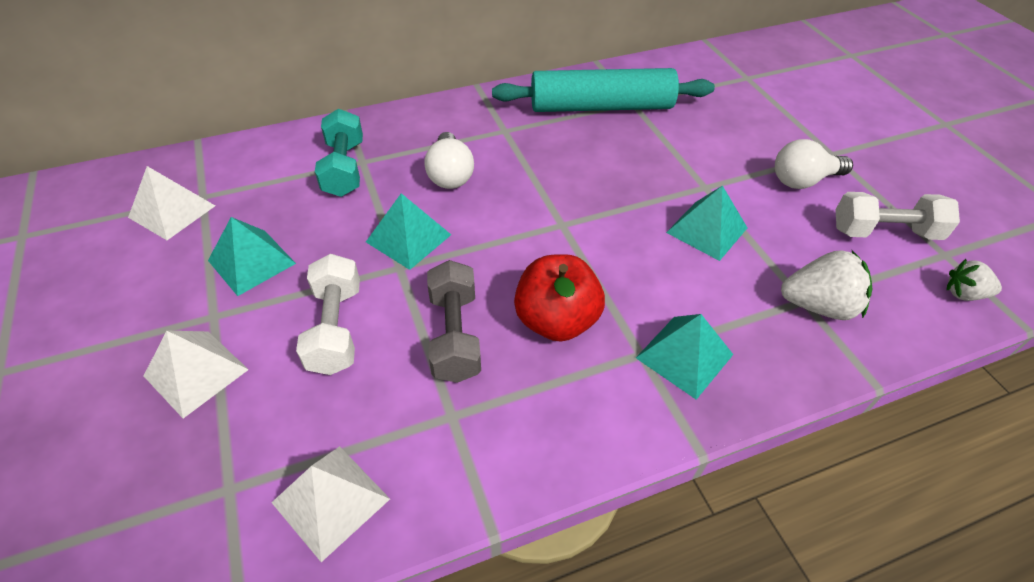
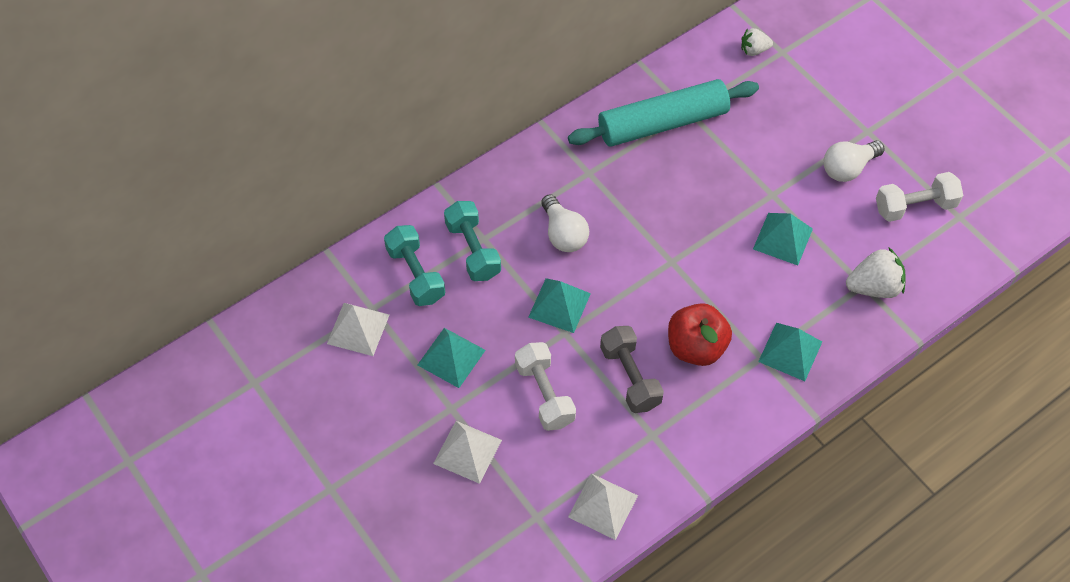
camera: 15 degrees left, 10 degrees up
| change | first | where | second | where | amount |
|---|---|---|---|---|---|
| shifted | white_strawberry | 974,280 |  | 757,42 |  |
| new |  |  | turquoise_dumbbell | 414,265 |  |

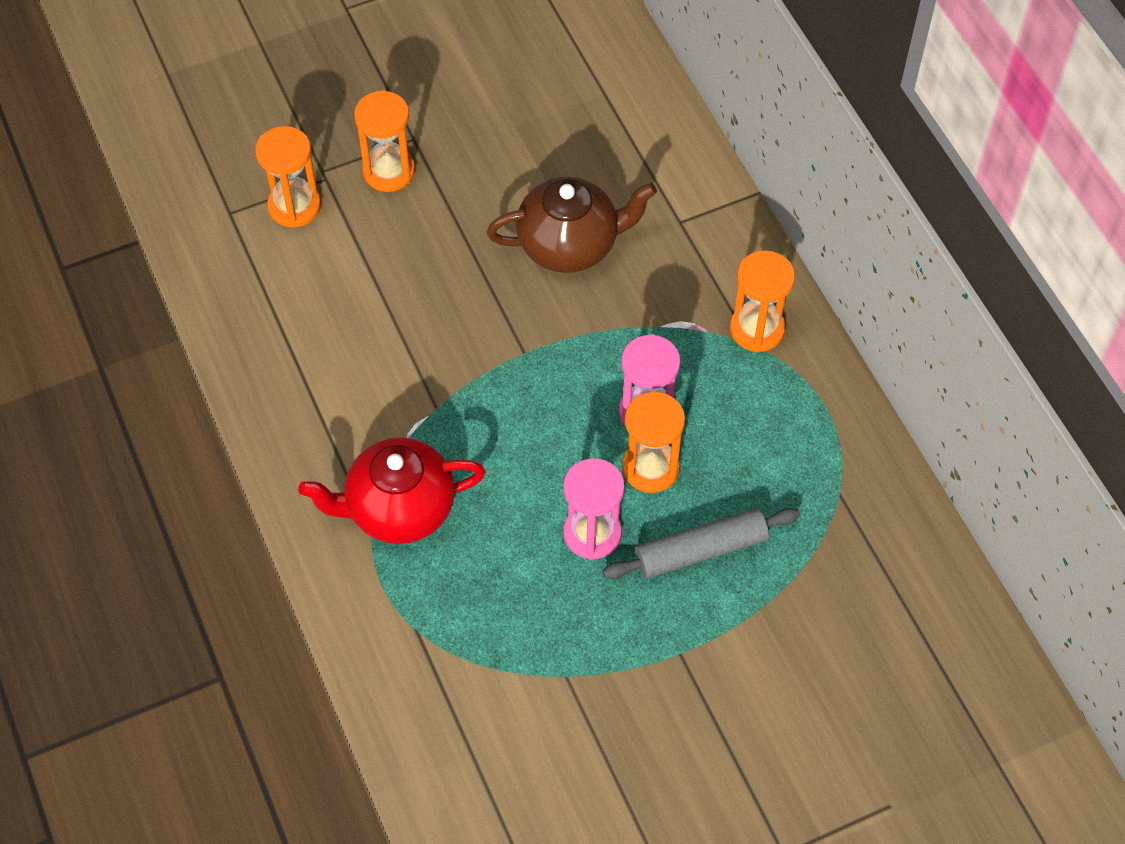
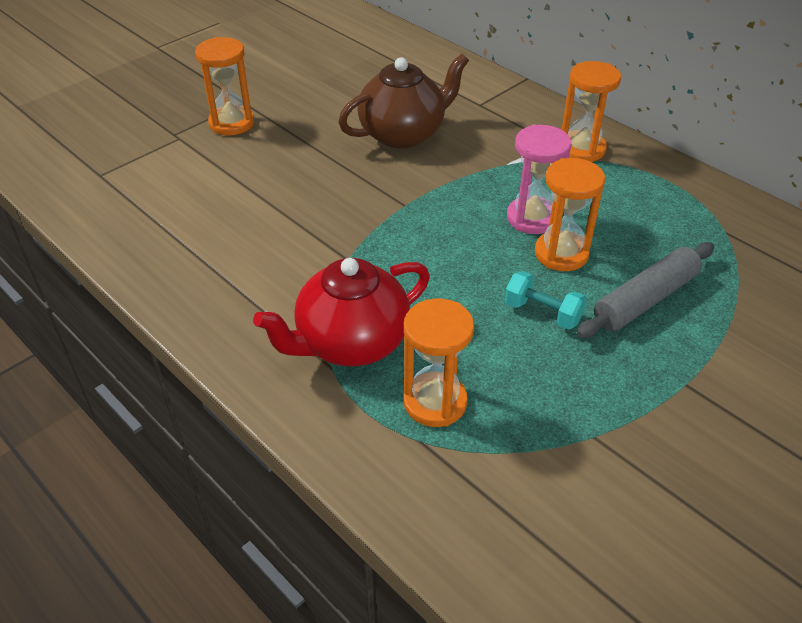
camera: 20 degrees left, 15 degrees down
| change | first | where | second | where | amount |
|---|---|---|---|---|---|
| shifted | orange_hourglass | 288,177 |  | 438,362 |  |
| swapped | pink_hourglass | 594,509 | turquoise_dumbbell | 546,300 |  |

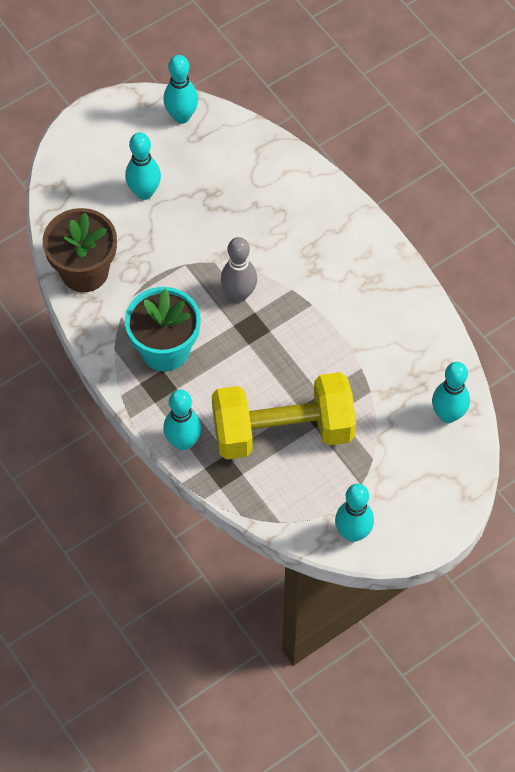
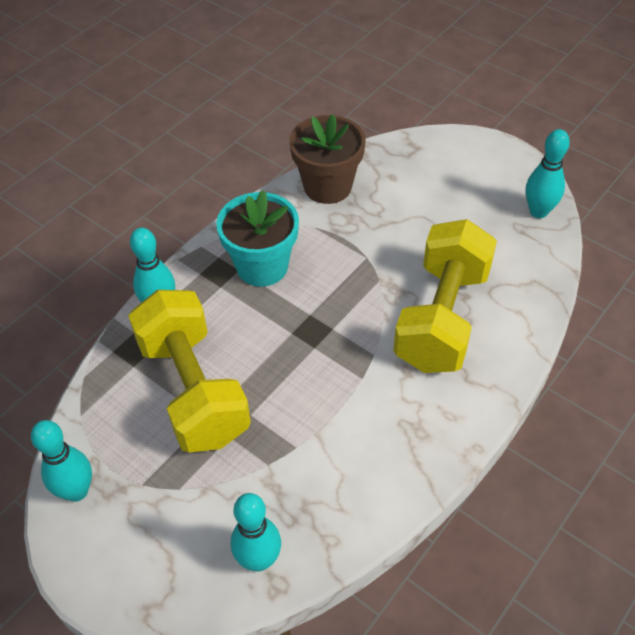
camera: 75 degrees right, 10 degrees down
| change | first | where | second | where | amount |
|---|---|---|---|---|---|
| gone | turquoise_bowling_pin | 143,166 |  |  |  |
| gone | grey_bowling_pin | 239,269 |  |  |  |
| new |  |  | yellow_dumbbell | 445,296 |  |

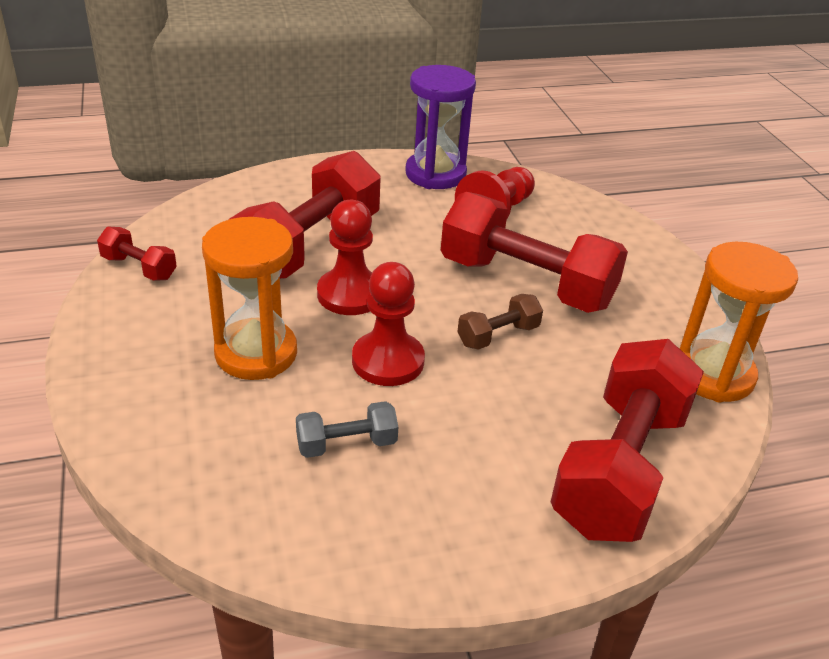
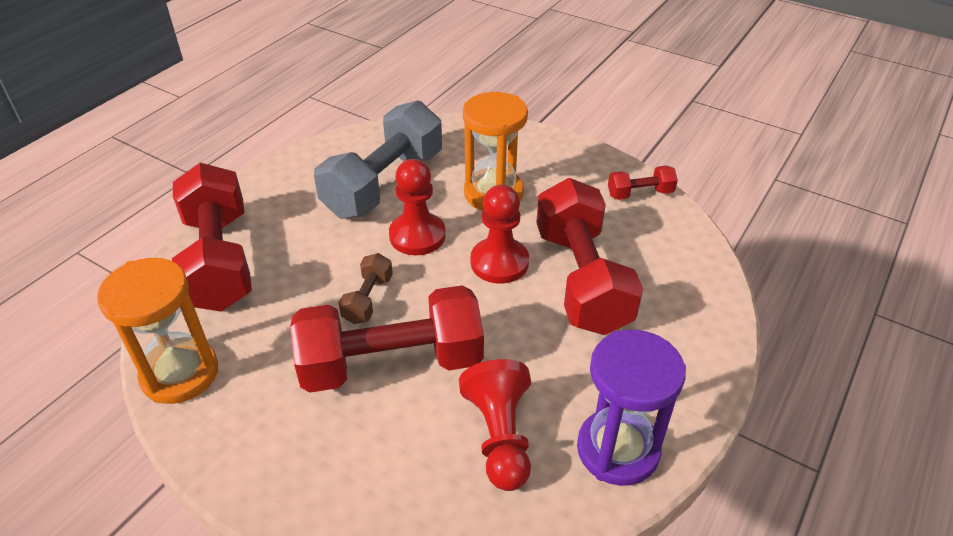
camera: 140 degrees right, 5 degrees up
| change | first | where | second | where | amount |
|---|---|---|---|---|---|
| scaled | grey_dumbbell | 347,429 |  | 378,159 | x2.22 |

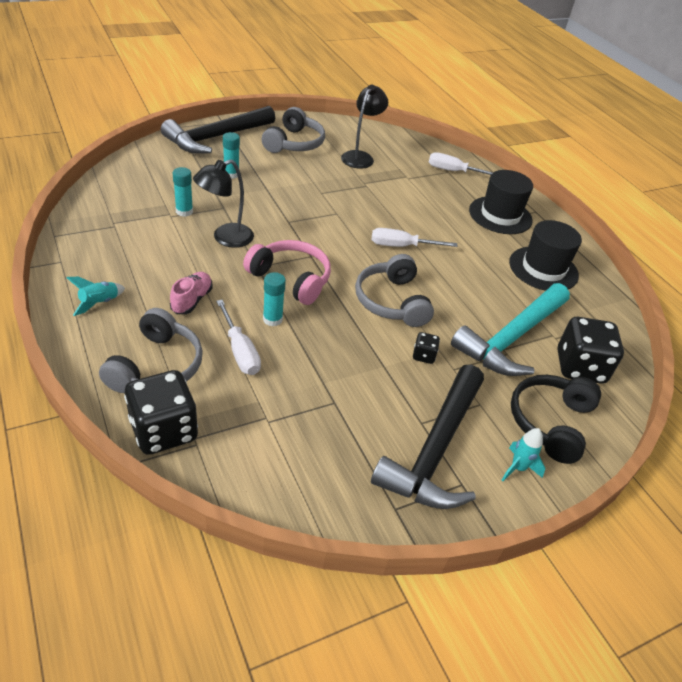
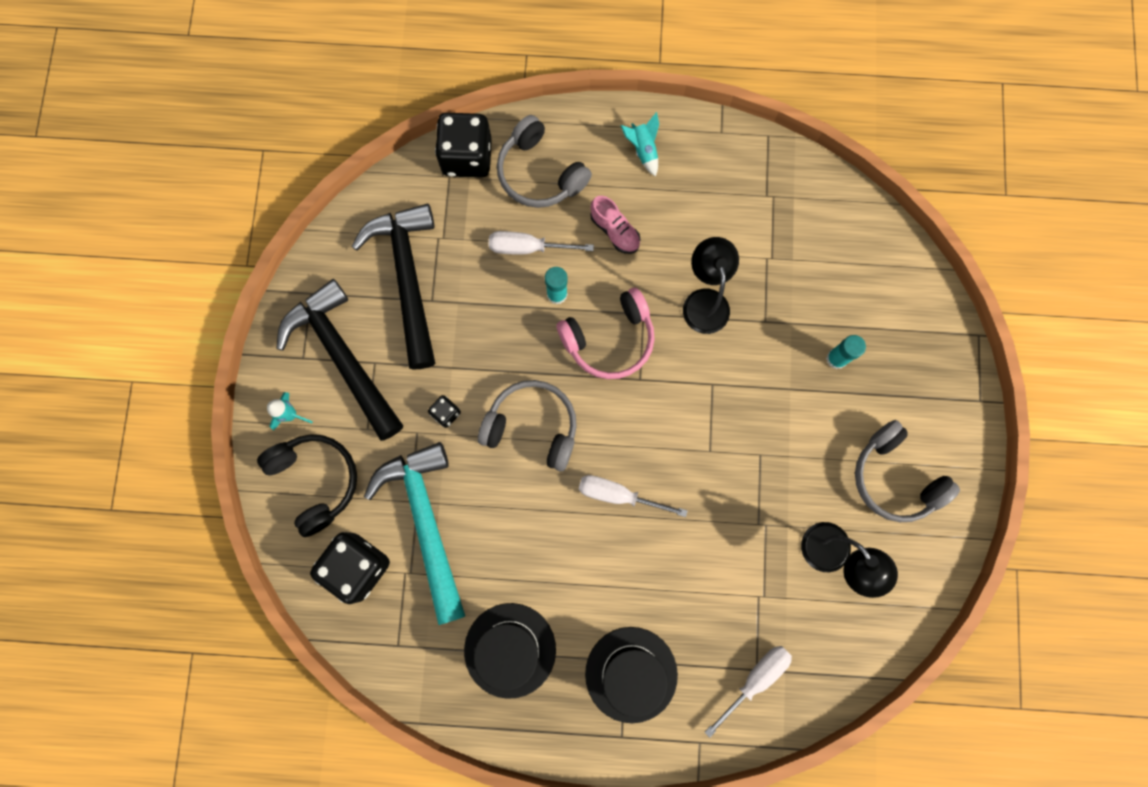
camera: 125 degrees right, 35 degrees up
| change | first | where | second | where | amount |
|---|---|---|---|---|---|
| shifted | black_hammer | 218,130 |  | 393,286 |  |
| gone | turquoise_glue_stick | 183,192 |  |  |  |
| rotated | white_screwdriver | 415,237 |  | 633,496 | 105 degrees counterclockwise |

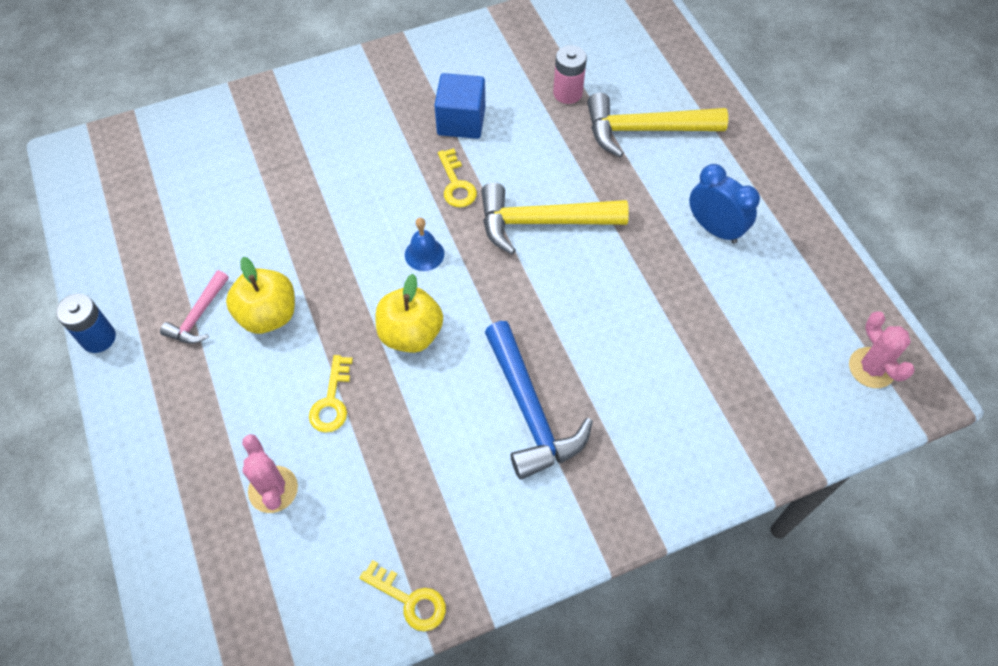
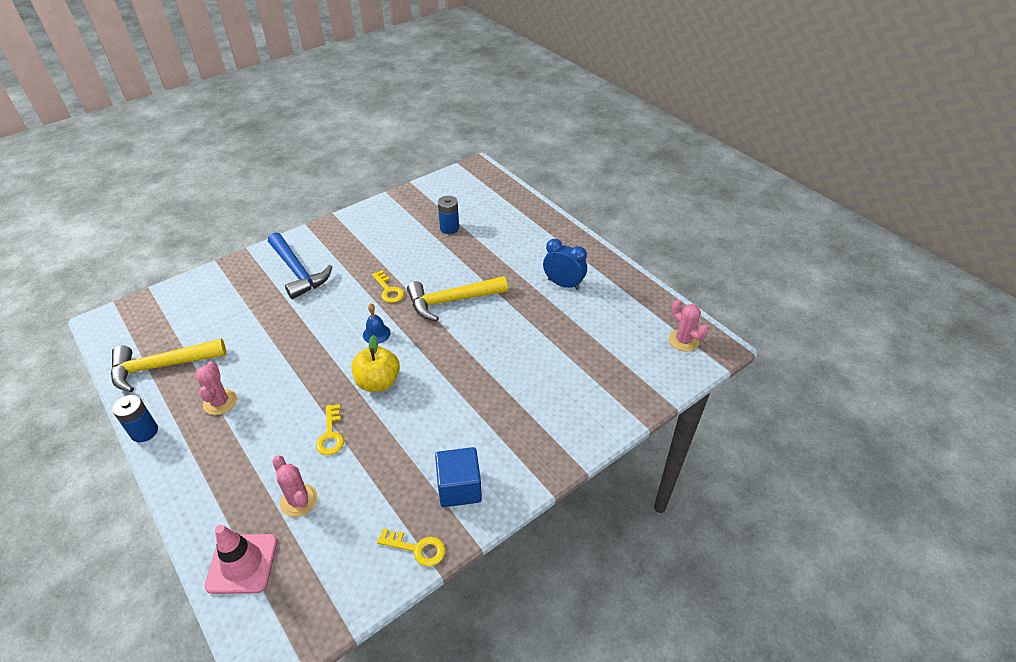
camera: 15 degrees left, 15 degrees down
| change | first | where | second | where | amount |
|---|---|---|---|---|---|
| swapped | pink_hammer | 194,307 | pink_cactus | 216,388 |  |
| gone | yellow_apple | 260,295 |  |  |  |
| shifted | blue_cube | 459,106 |  | 458,477 |  |
| shifted | blue_hammer | 539,400 |  | 300,265 |  |
| repainted | pink_battery | 570,74 | blue_battery | 448,215 |  |
| shifted | yellow_hammer | 657,125 |  | 168,365 |  |
| new |  |  | pink_traffic_cone | 241,559 |  |

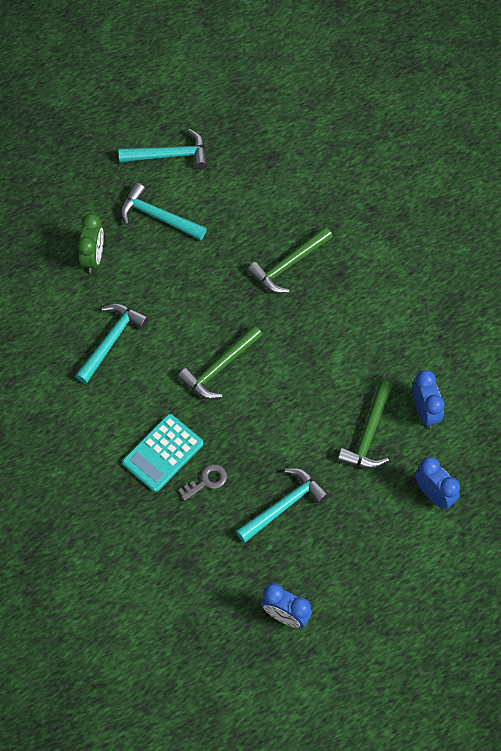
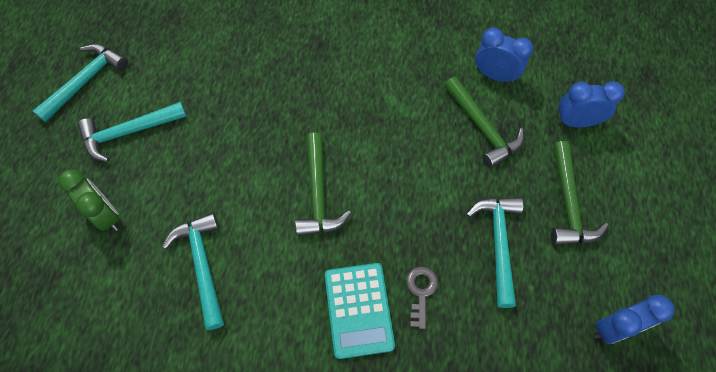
camera: 50 degrees left, 0 degrees up
| change | first | where | second | where | amount |
|---|---|---|---|---|---|
| shifted | green_hammer | 290,259 |  | 579,193 |  |

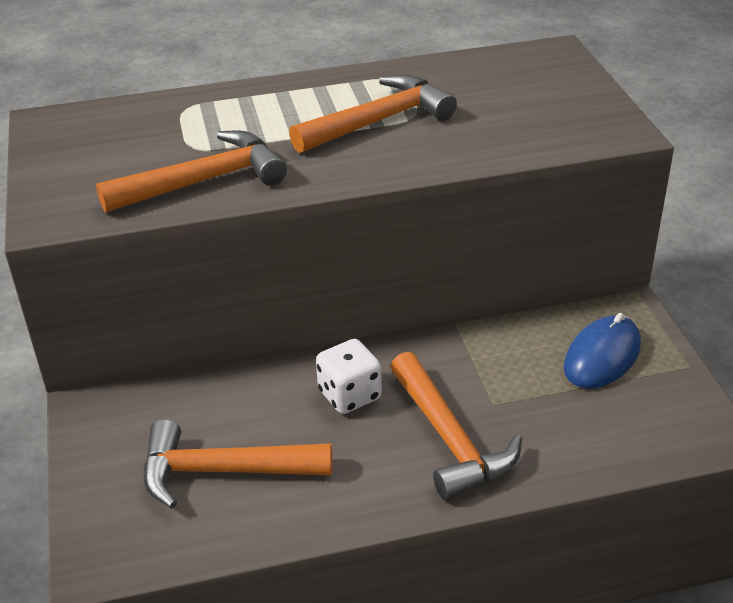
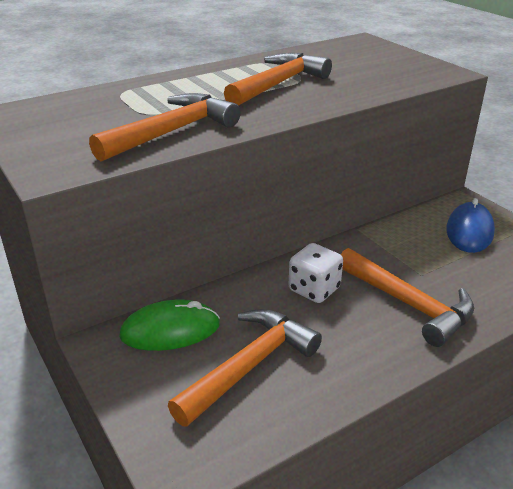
camera: 20 degrees left, 5 degrees down
| change | first | where | second | where | amount |
|---|---|---|---|---|---|
| rotated | orange_hammer | 238,464 |  | 245,368 | 150 degrees clockwise |
| new |  |  | green_mouse | 169,325 |  |

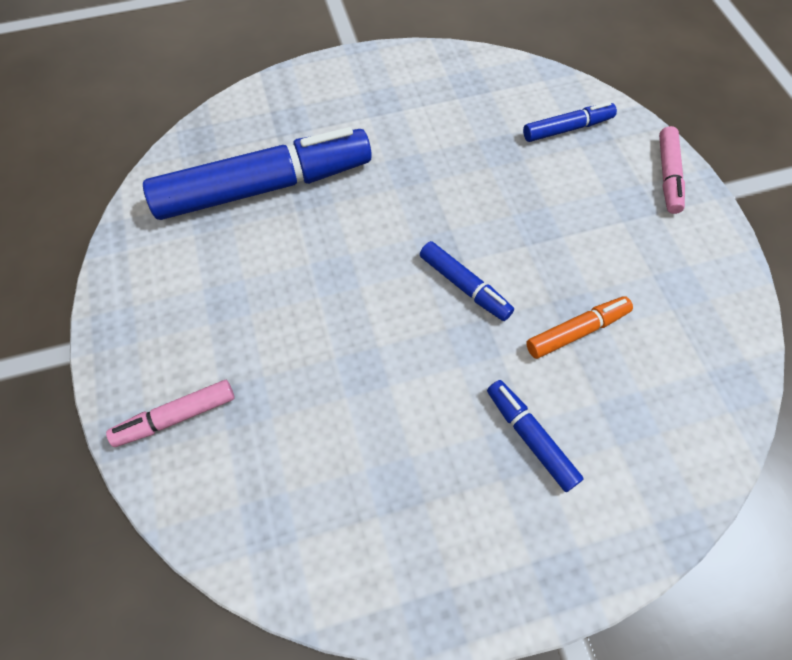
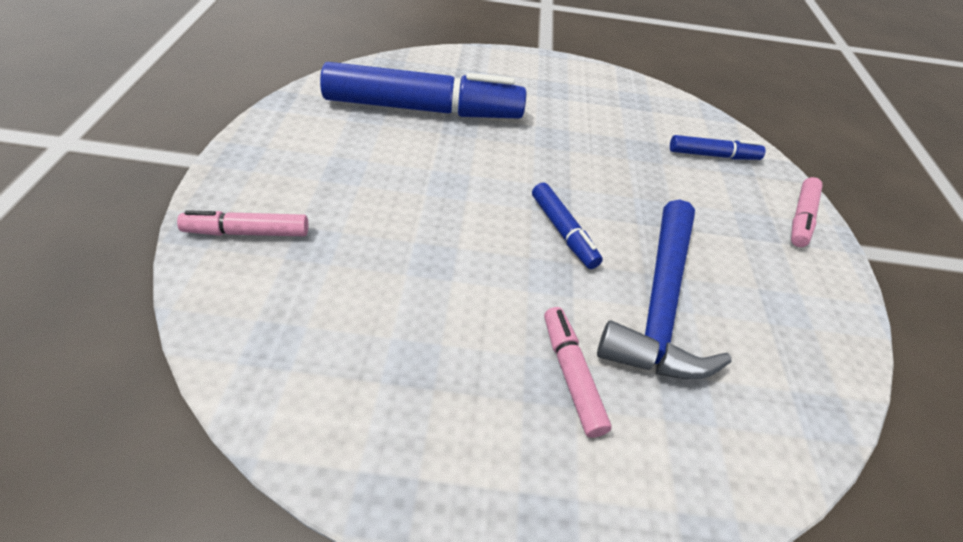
camera: 15 degrees right, 15 degrees down
| change | first | where | second | where | amount |
|---|---|---|---|---|---|
| repainted | blue_marker | 535,436 | pink_marker | 578,372 |  |
| swapped | orange_marker | 579,327 | blue_hammer | 664,289 |  |

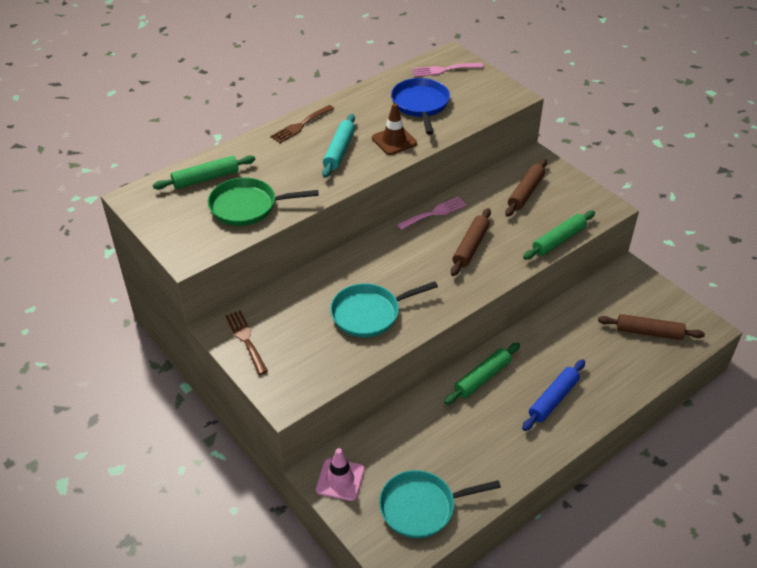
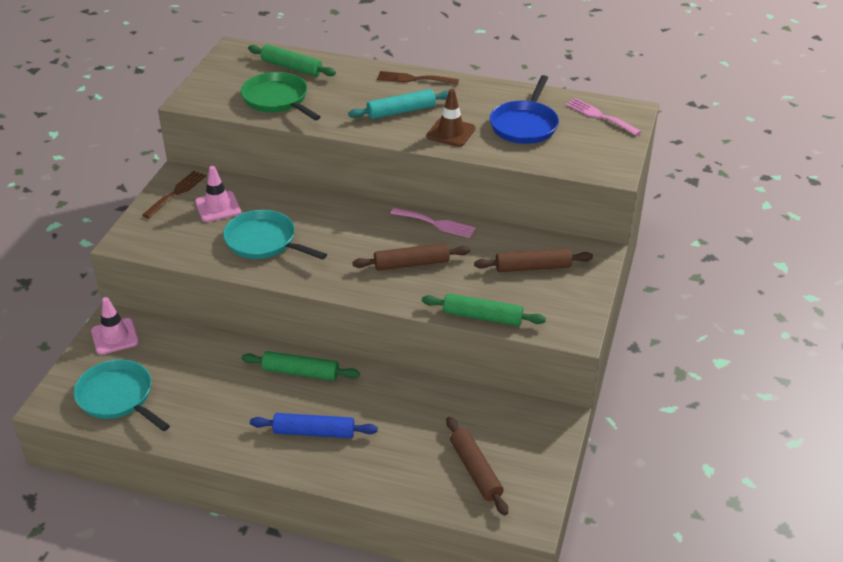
camera: 55 degrees right, 5 degrees down
| change | first | where | second | where | amount |
|---|---|---|---|---|---|
| rotated | blue_pan | 420,106 |  | 524,109 | 150 degrees clockwise |
| new |  |  | pink_traffic_cone | 218,194 |  |

